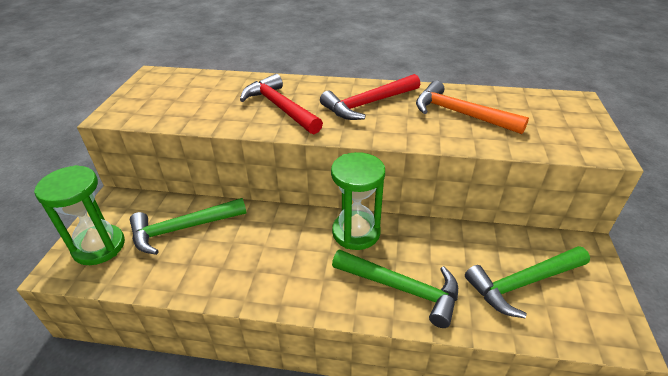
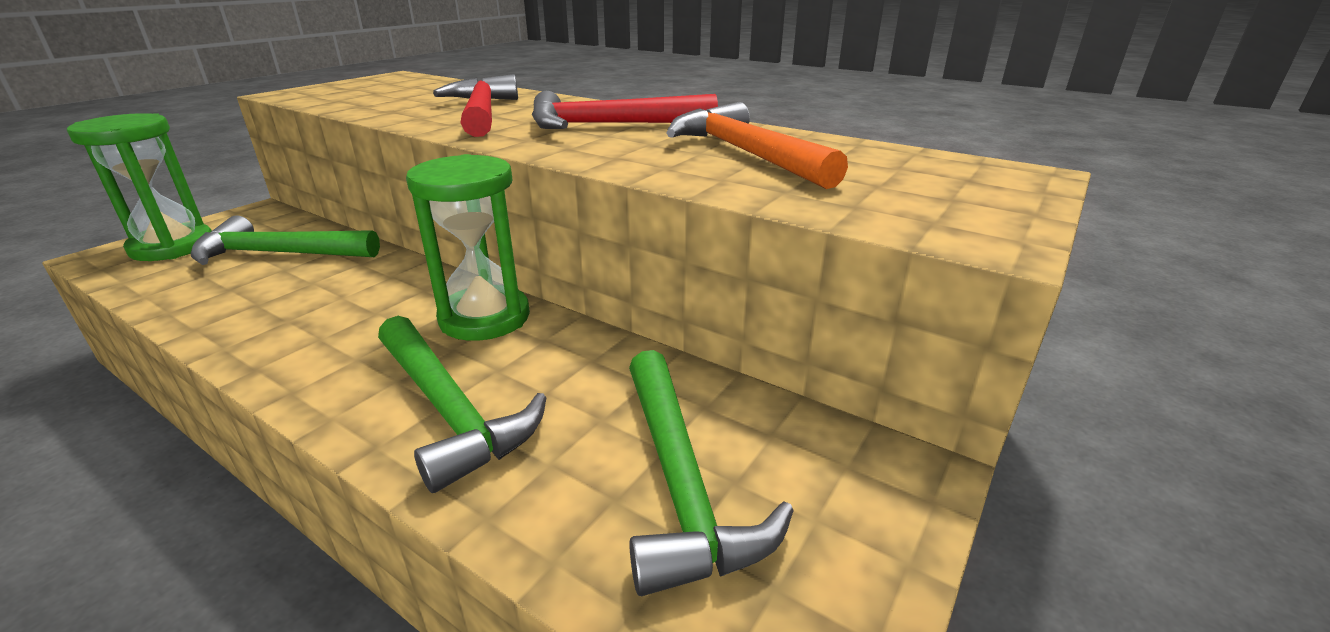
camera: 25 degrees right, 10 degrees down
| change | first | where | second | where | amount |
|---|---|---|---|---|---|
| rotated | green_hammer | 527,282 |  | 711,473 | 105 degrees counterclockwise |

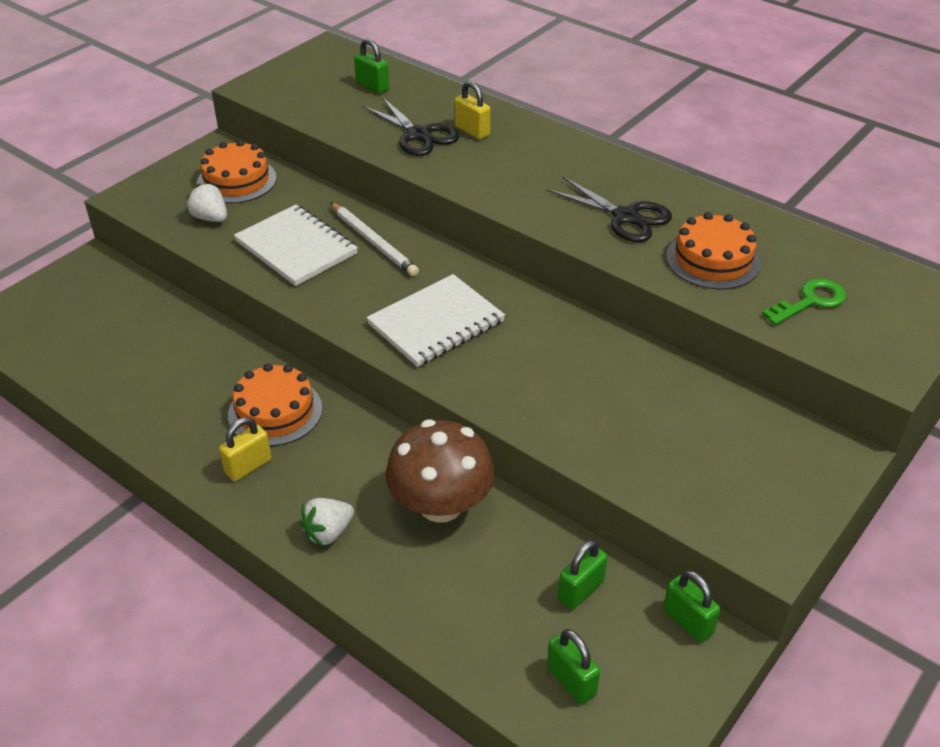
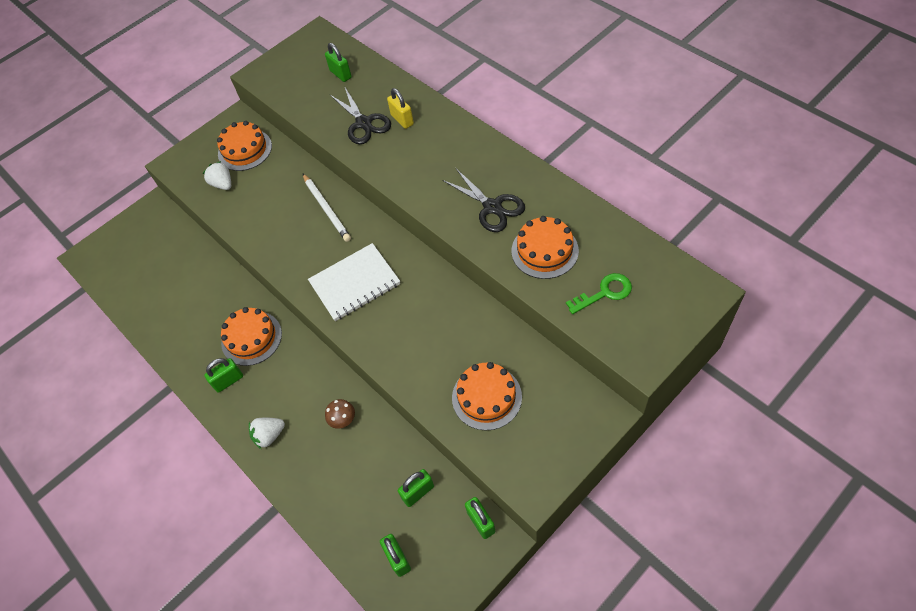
camera: 15 degrees right, 15 degrees up
| change | first | where | second | where | amount |
|---|---|---|---|---|---|
| repainted | yellow_padlock | 245,449 | green_padlock | 223,375 |  |
| gone | white_notebook | 296,245 |  |  |  |
| scaled | brown_mushroom | 440,471 |  | 340,414 | x0.43 |
| new |  |  | orange_cake | 487,396 |  |

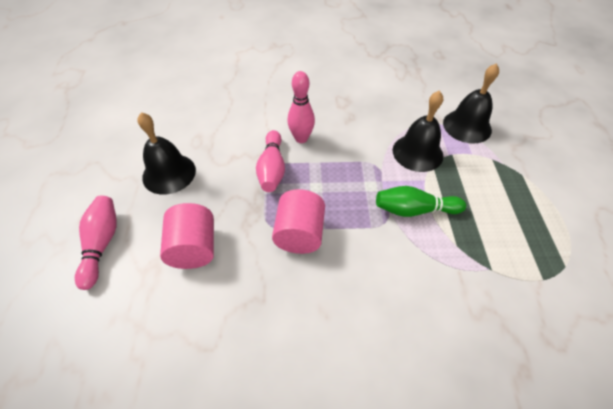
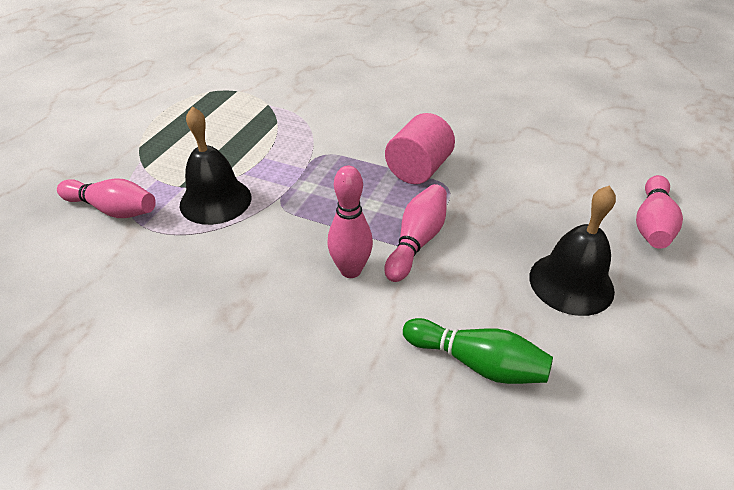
camera: 155 degrees left, 10 degrees down
| change | first | where | second | where | amount |
|---|---|---|---|---|---|
| gone | pink_cylinder | 187,236 |  |  |  |
| shifted | green_bowling_pin | 421,201 |  | 478,351 |  |
| swapped | black_bell | 471,103 | pink_bowling_pin | 106,198 |  |

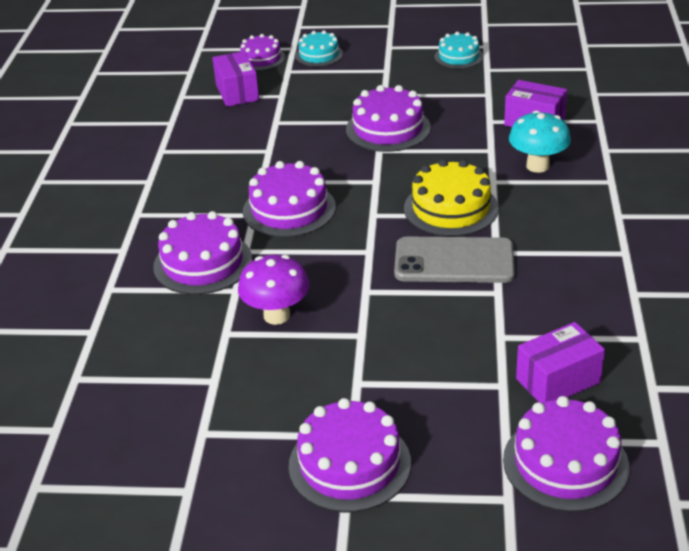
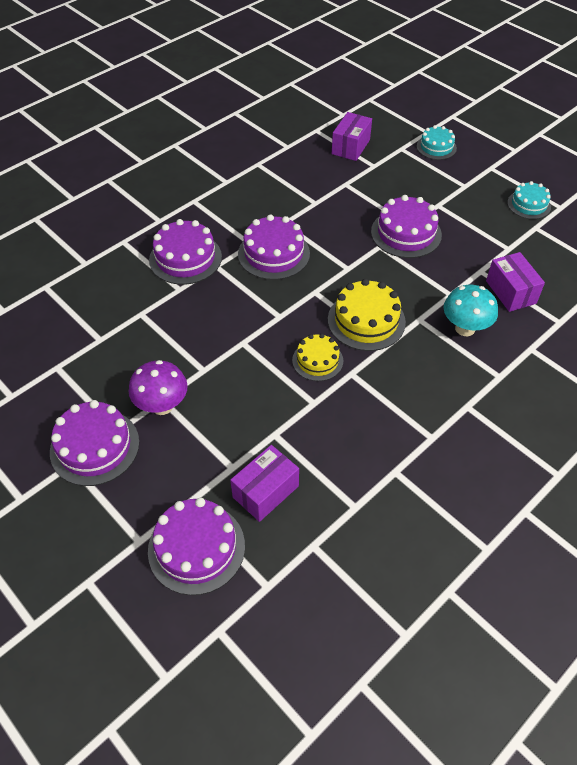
camera: 40 degrees right, 15 degrees up
| change | first | where | second | where | amount |
|---|---|---|---|---|---|
| shifted | purple_mushroom | 274,290 |  | 158,387 |  |
| gone | purple_cake | 262,52 |  |  |  |
| swapped | grey_phone | 454,260 | yellow_cake | 317,357 |  |
| rotated | purple_box | 560,362 |  | 264,483 | 60 degrees counterclockwise |

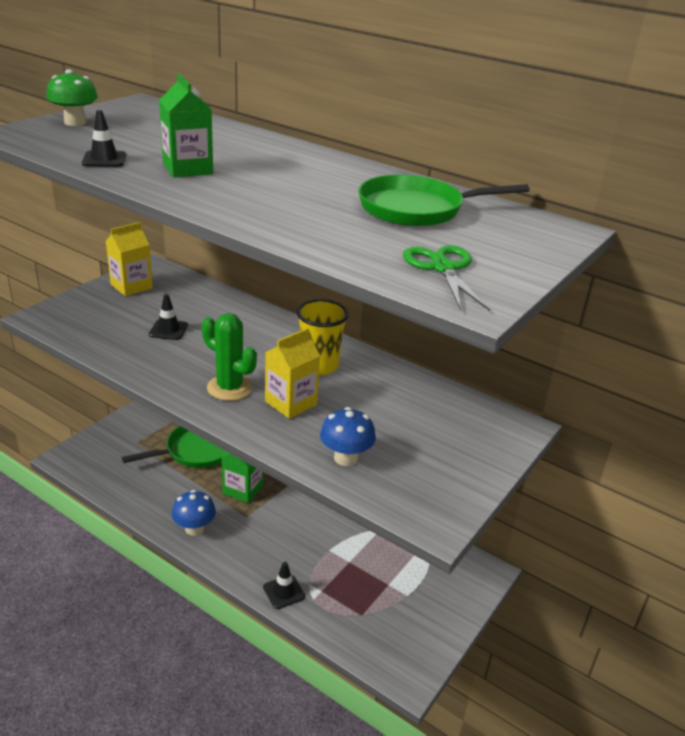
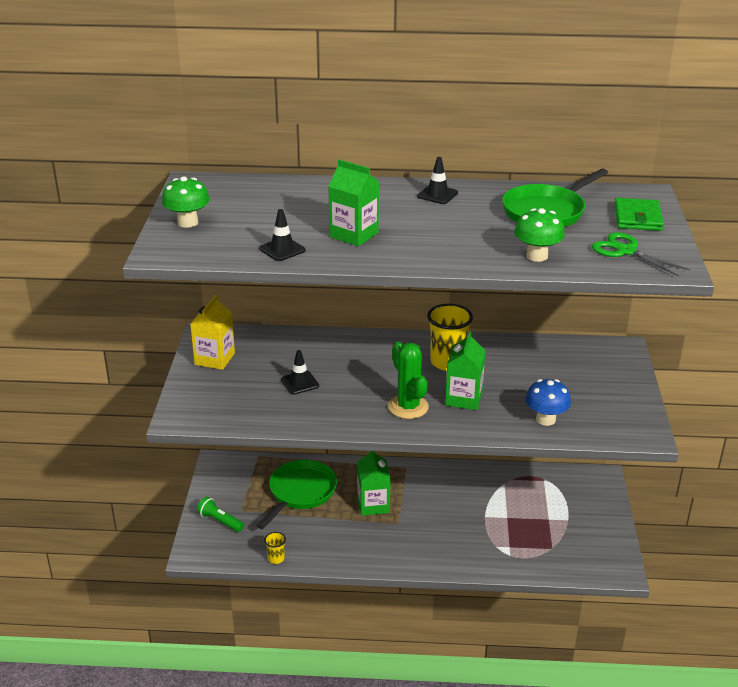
camera: 30 degrees left, 0 degrees up
| change | first | where | second | where | amount |
|---|---|---|---|---|---|
| gone | blue_mushroom | 194,513 |  |  |  |
| rotated | green_cactus | 229,357 |  | 408,380 | 60 degrees clockwise |
| shifted | black_traffic_cone | 284,585 |  | 437,180 |  |
| repainted | yellow_carton | 292,373 | green_carton | 465,371 |  |
| new |  |  | green_flashlight | 220,514 |  |
| new |  |  | yellow_cup | 275,548 |  |
| new |  |  | green_mushroom | 539,235 |  |
| new |  |  | green_wallet | 639,214 |  |

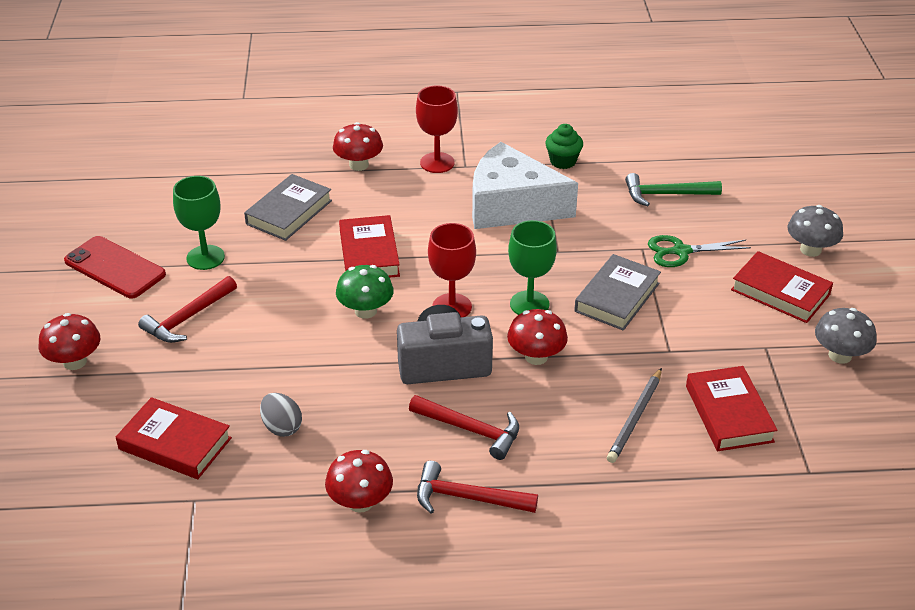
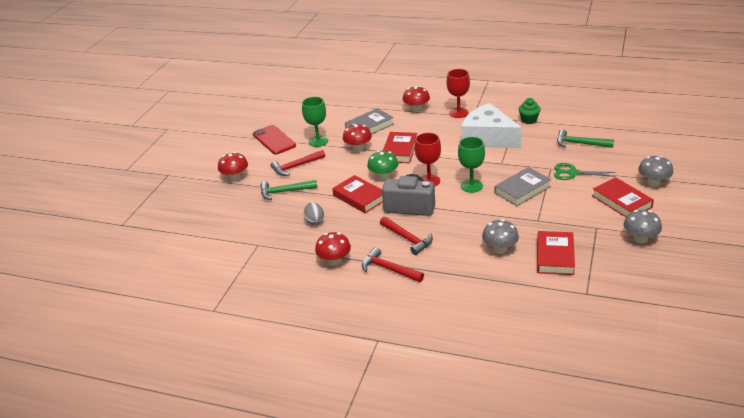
camera: 25 degrees right, 5 degrees down
| change | first | where | second | where | amount |
|---|---|---|---|---|---|
| shifted | red_book | 174,438 |  | 357,194 |  |
| shifted | red_mushroom | 537,337 |  | 357,138 |  |
| swapped | grey_pencil | 634,415 | grey_mushroom | 500,236 |  |
| new |  |  | green_hammer | 288,190 |  |

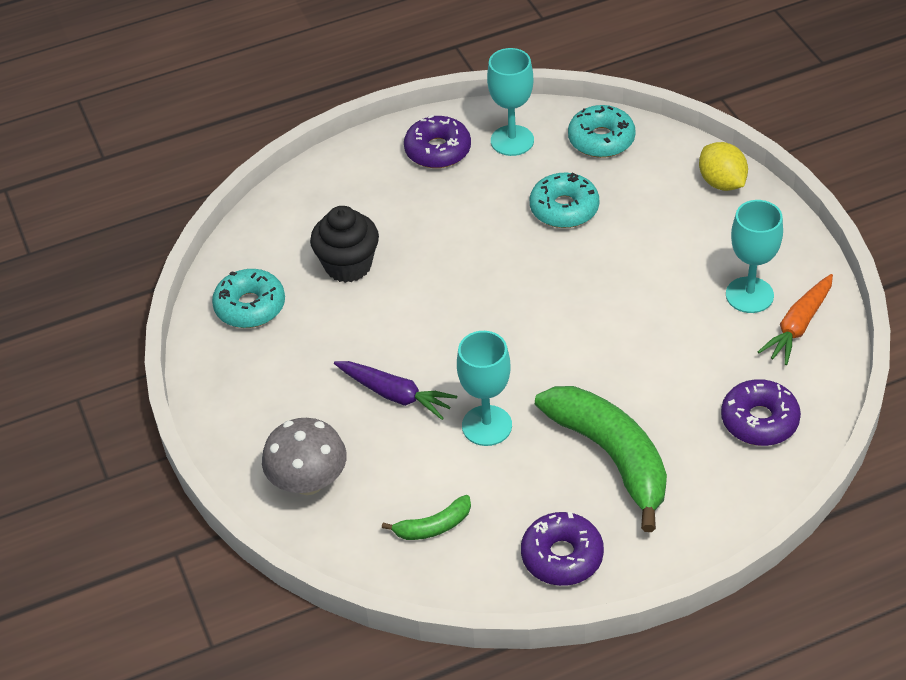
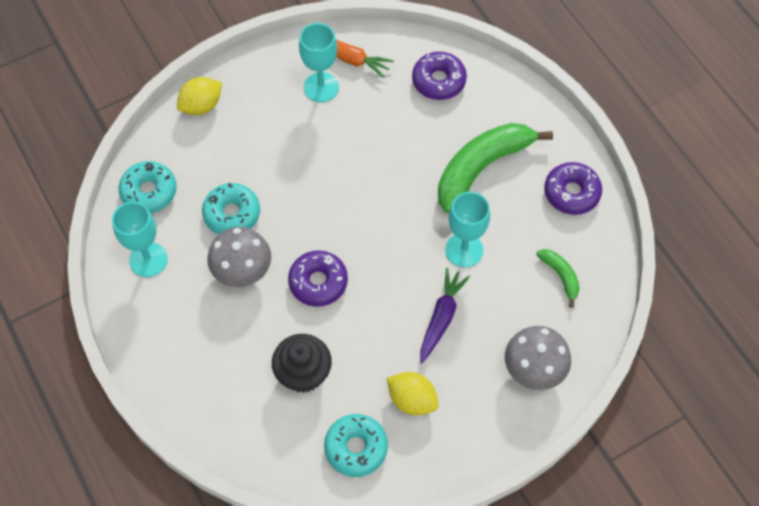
camera: 100 degrees left, 15 degrees up
| change | first | where | second | where | amount |
|---|---|---|---|---|---|
| shifted | purple_donut | 437,141 |  | 318,278 |  |
| new |  |  | grey_mushroom | 239,257 |  |
| new |  |  | yellow_lemon | 413,393 |  |

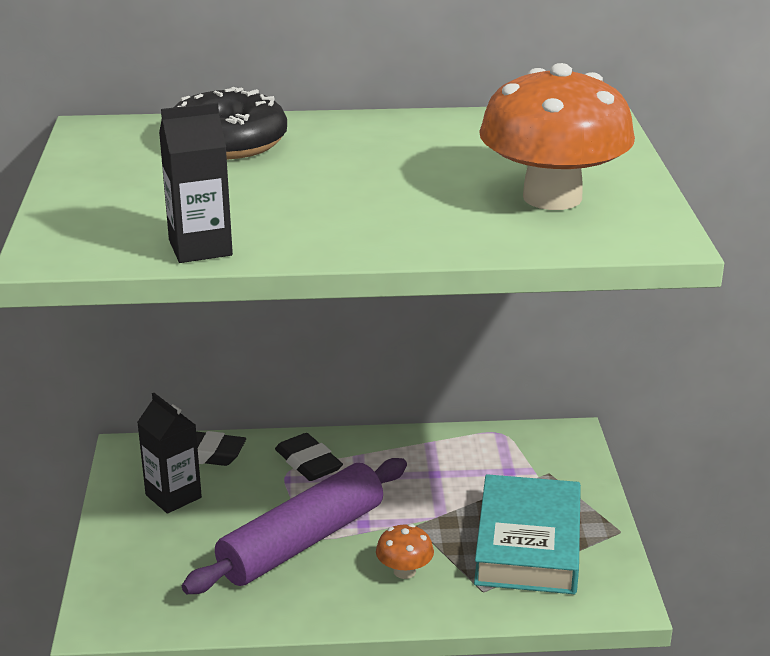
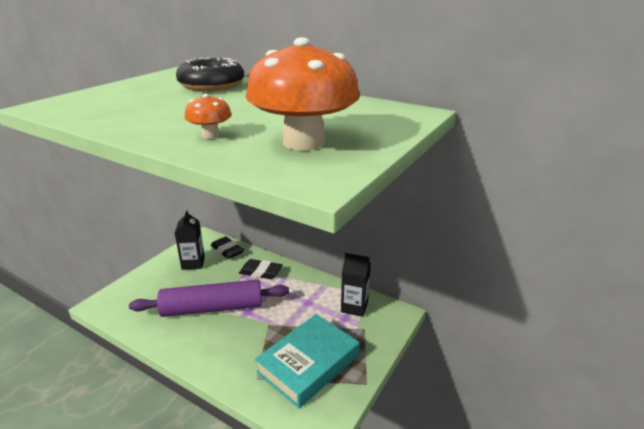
camera: 35 degrees right, 0 degrees up
| change | first | where | second | where | amount |
|---|---|---|---|---|---|
| shifted | black_carton | 196,183 |  | 356,285 |  |
| rotated | black_eraser | 309,457 |  | 261,269 | 75 degrees counterclockwise |
| shifted | orange_mushroom | 405,551 |  | 208,116 |  |

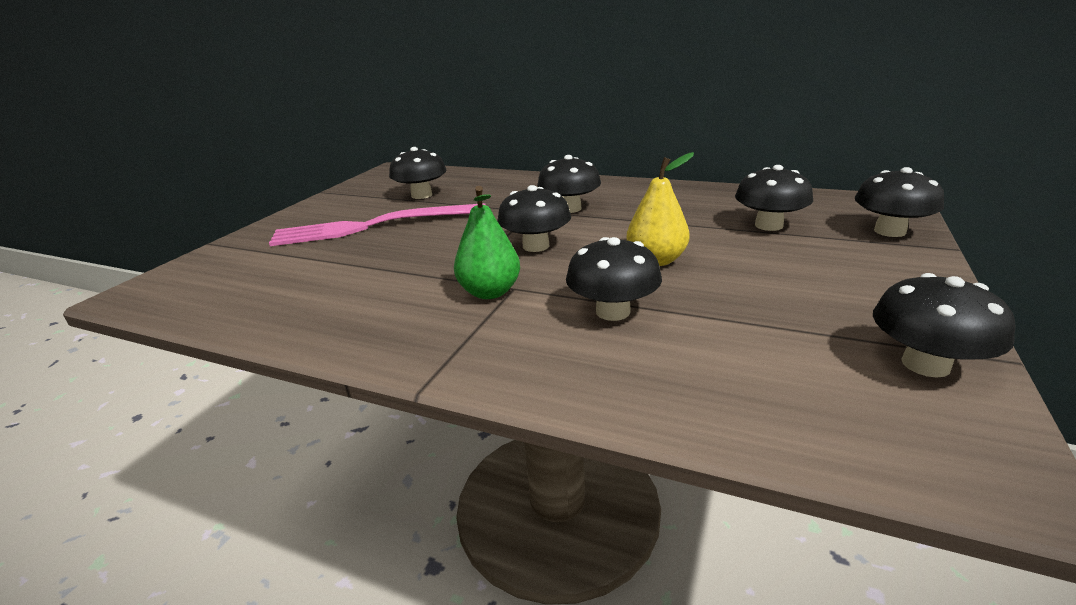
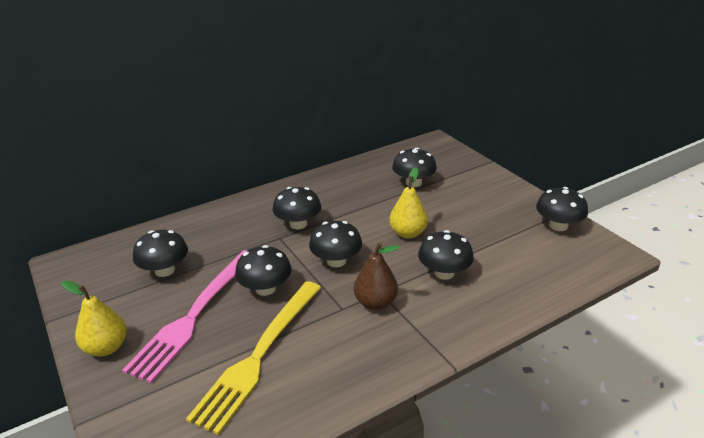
camera: 55 degrees left, 5 degrees up
| change | first | where | second | where | amount |
|---|---|---|---|---|---|
| repainted | green_pear | 487,242 | brown_pear | 377,276 |  |
| shifted | black_mushroom | 899,202 |  | 263,270 |  |
| new |  |  | yellow_pear | 94,319 |  |
| new |  |  | yellow_fork | 253,358 |  |

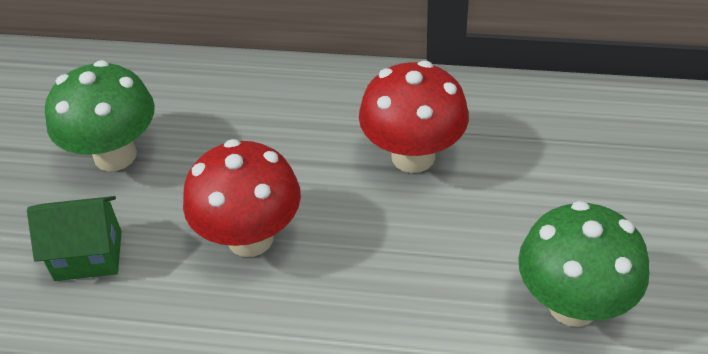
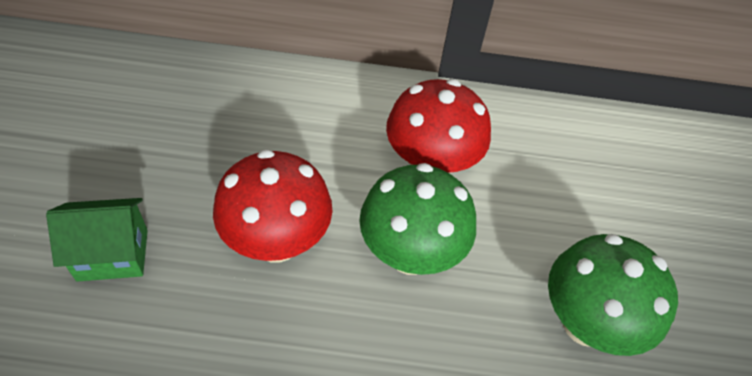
camera: 10 degrees left, 5 degrees up
| change | first | where | second | where | amount |
|---|---|---|---|---|---|
| shifted | green_mushroom | 100,115 |  | 417,219 |  |

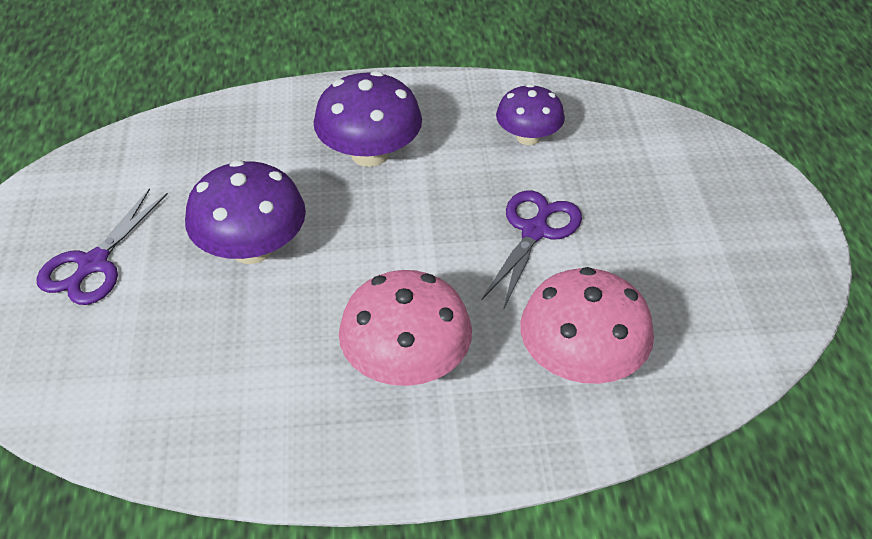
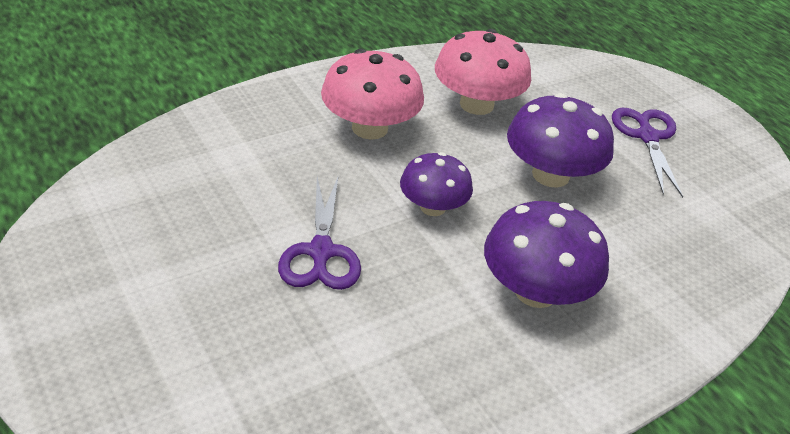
camera: 150 degrees right, 5 degrees down
| change | first | where | second | where | amount |
|---|---|---|---|---|---|
| shifted | purple_mushroom | 530,114 |  | 436,184 |  |
| shifted | pink_mushroom | 587,325 |  | 483,72 |  |

